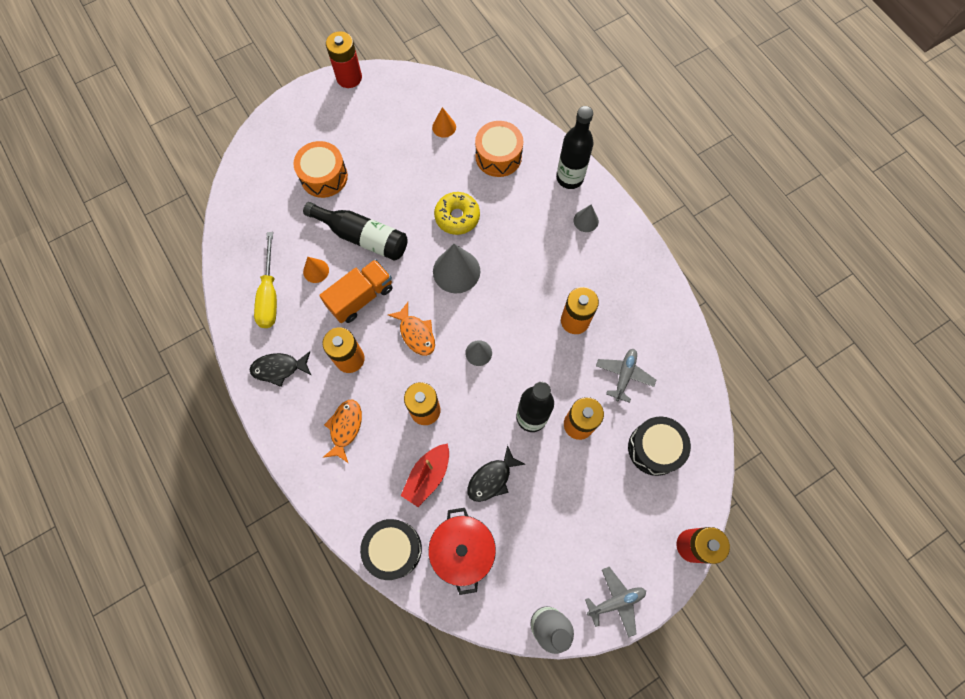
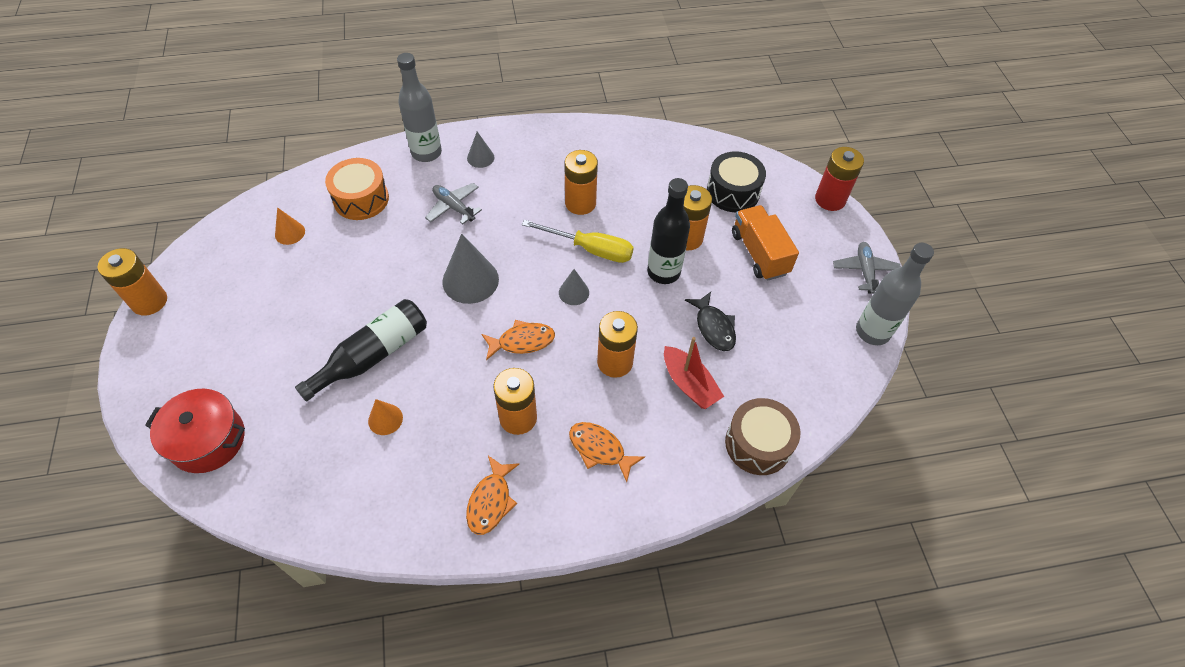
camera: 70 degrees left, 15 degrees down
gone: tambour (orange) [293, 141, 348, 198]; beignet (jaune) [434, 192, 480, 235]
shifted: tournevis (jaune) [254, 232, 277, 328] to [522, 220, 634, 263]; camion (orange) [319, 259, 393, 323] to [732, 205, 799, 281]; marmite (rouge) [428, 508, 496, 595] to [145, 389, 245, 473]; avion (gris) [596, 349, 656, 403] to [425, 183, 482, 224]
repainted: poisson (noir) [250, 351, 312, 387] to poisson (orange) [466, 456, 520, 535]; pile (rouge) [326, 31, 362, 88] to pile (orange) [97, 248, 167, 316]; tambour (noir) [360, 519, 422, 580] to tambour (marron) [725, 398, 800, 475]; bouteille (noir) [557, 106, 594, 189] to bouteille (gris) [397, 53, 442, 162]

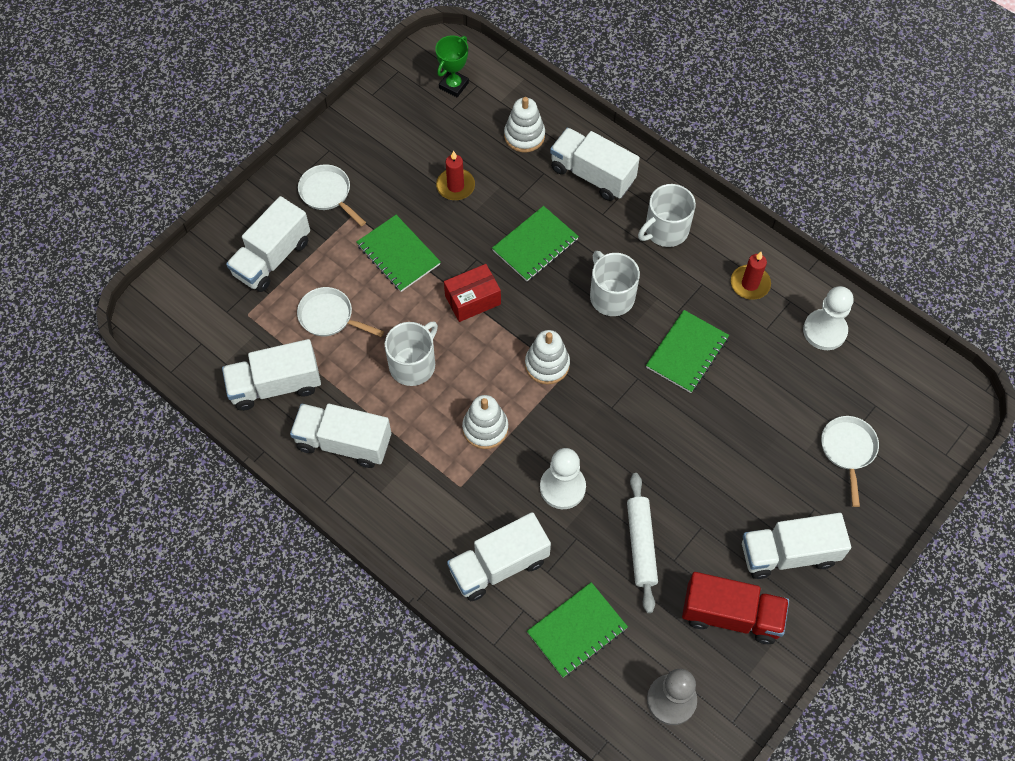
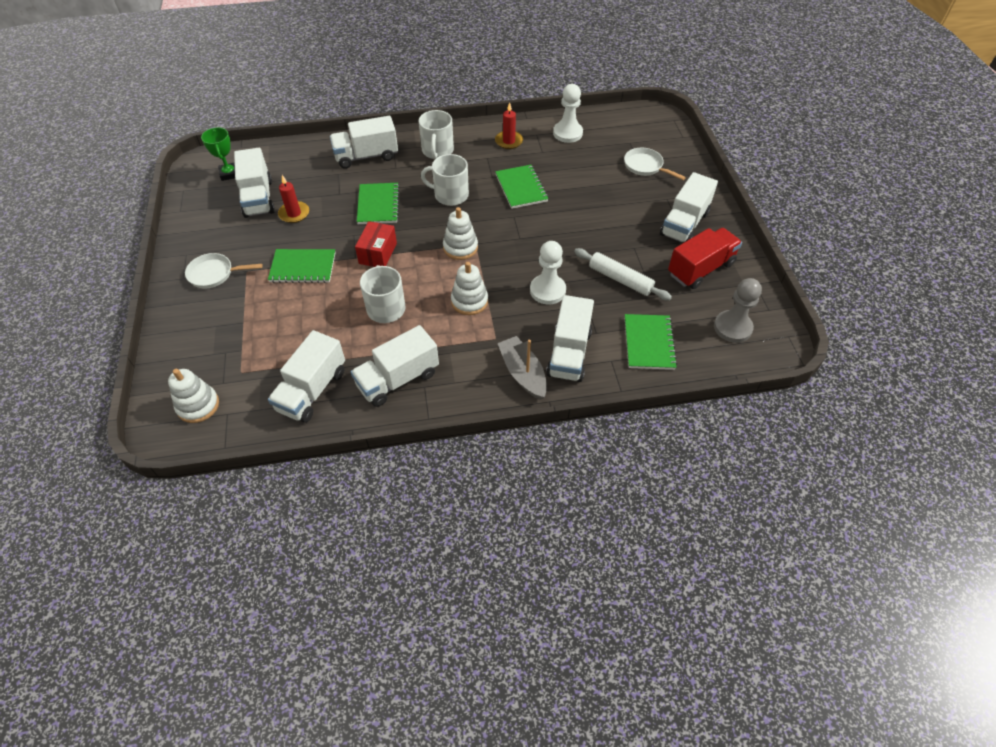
camera: 50 degrees left, 10 degrees down
gone: poêle (blanc) [297, 287, 384, 337]
new: bateau (gris) [497, 336, 547, 400]
shifted: camion (blanc) [226, 196, 310, 292] to [234, 148, 275, 218]; jouet à empiler (blanc) [504, 97, 545, 152] to [168, 369, 219, 423]

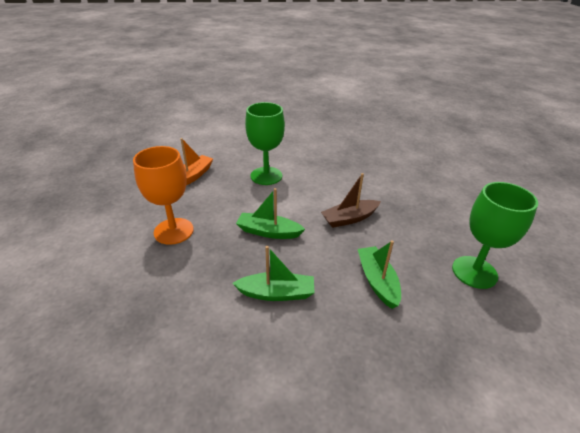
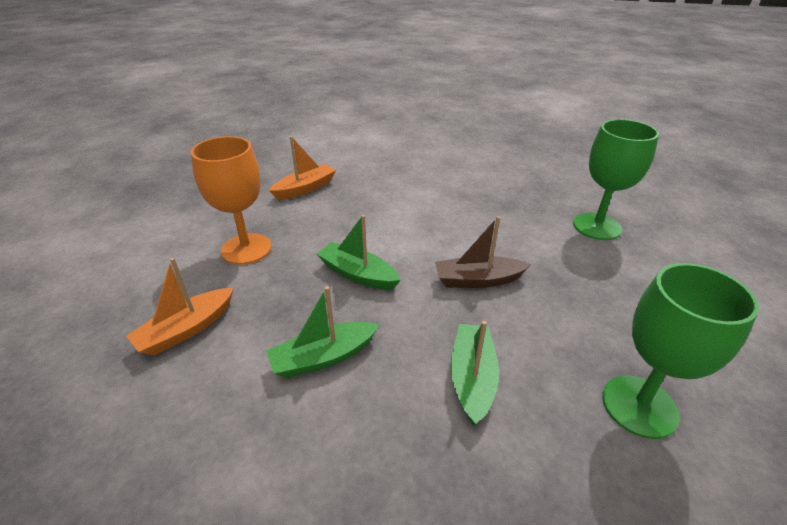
camera: 20 degrees right, 0 degrees up
new: bateau (orange) [126, 258, 234, 356]
shifted: verre à pied (vert) [245, 102, 285, 185] to [573, 119, 659, 240]
rotated: bateau (vert) [232, 246, 315, 301] = [266, 286, 379, 378] 135 degrees clockwise

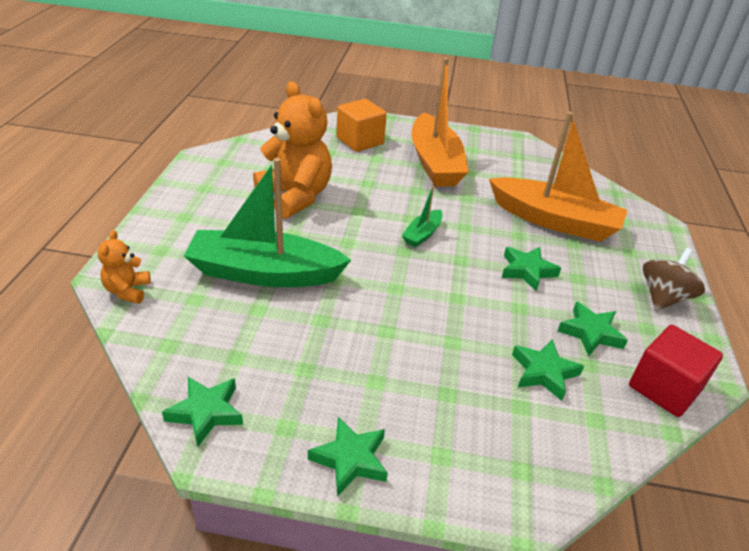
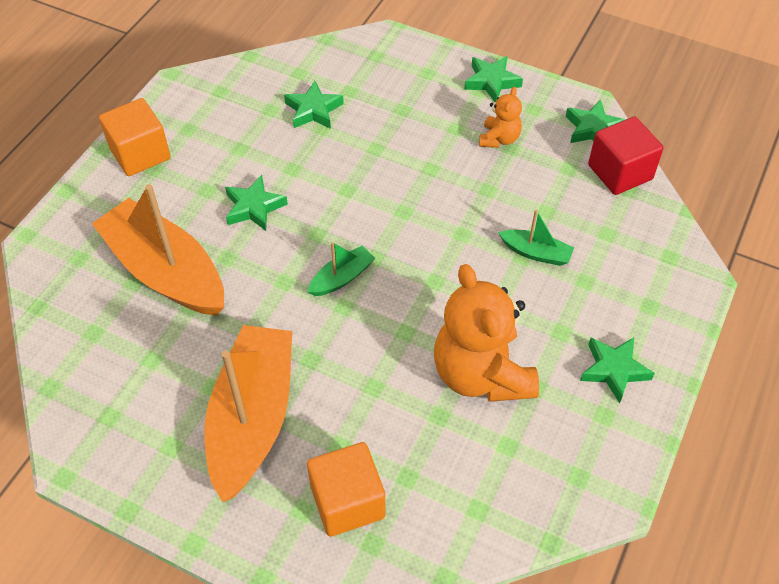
camera: 160 degrees left, 15 degrees up
shifted: ours en peluche (orange) [97, 230, 151, 304] to [479, 87, 522, 148]; étoile (vert) [558, 301, 628, 357] to [580, 337, 655, 403]; cube (rouge) [629, 325, 723, 417] to [588, 117, 663, 195]
swapped: toupie (marron) [643, 248, 705, 310] to cube (orange) [99, 98, 171, 176]
scaled: bateau (vert) [184, 158, 351, 287] = [498, 209, 574, 266] x0.45

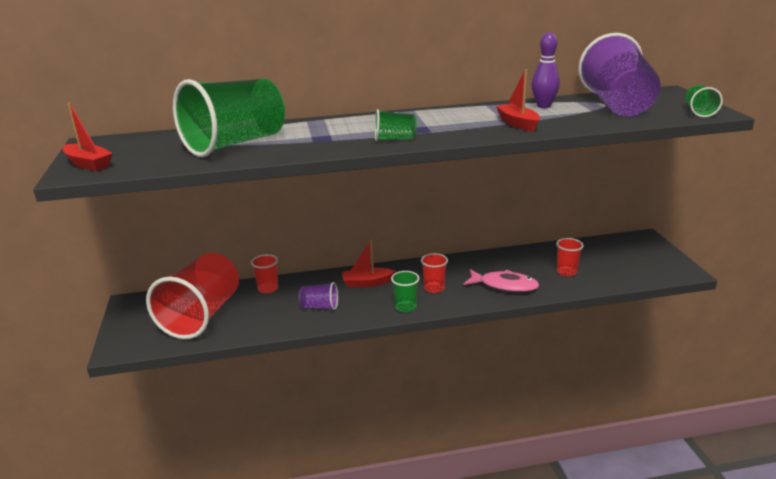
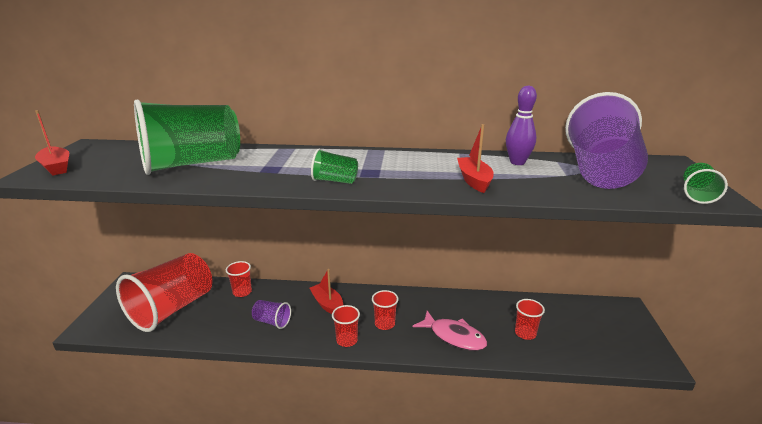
camera: 15 degrees right, 0 degrees up
repainted: gobelet (vert) [391, 271, 420, 312] to gobelet (rouge) [332, 305, 360, 347]
rotated: bateau (rouge) [342, 239, 395, 288] = [310, 269, 343, 314] 45 degrees clockwise

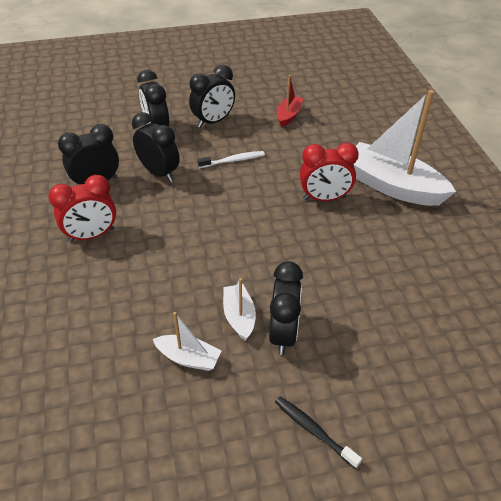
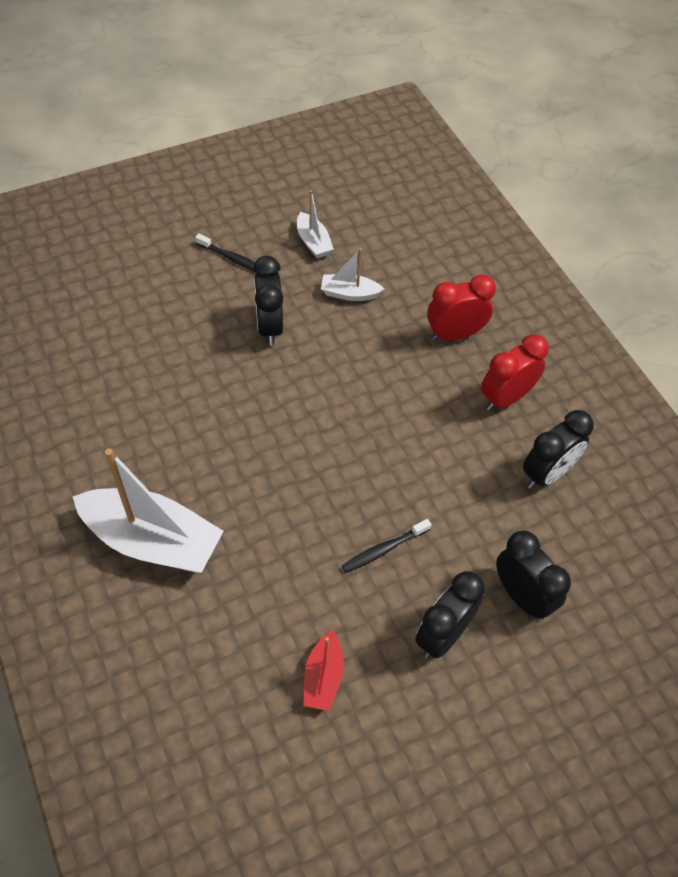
camera: 165 degrees right, 10 degrees up
gone: réveil (noir) [132, 112, 180, 182]
shifted: bateau (blanc) [223, 278, 256, 341] to [297, 190, 334, 258]; réveil (rouge) [300, 142, 359, 201] to [427, 274, 496, 341]
repainted: brosse à dents (blanc) [197, 151, 265, 168] to brosse à dents (noir) [342, 519, 432, 573]

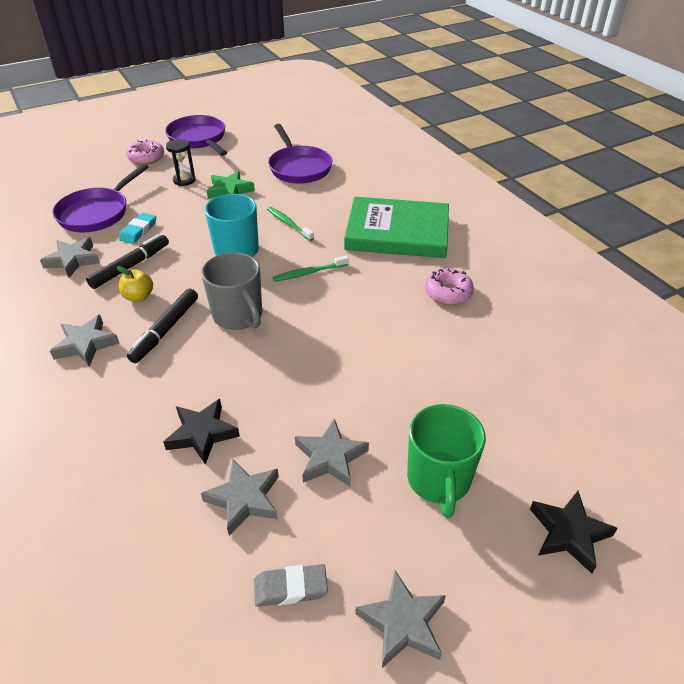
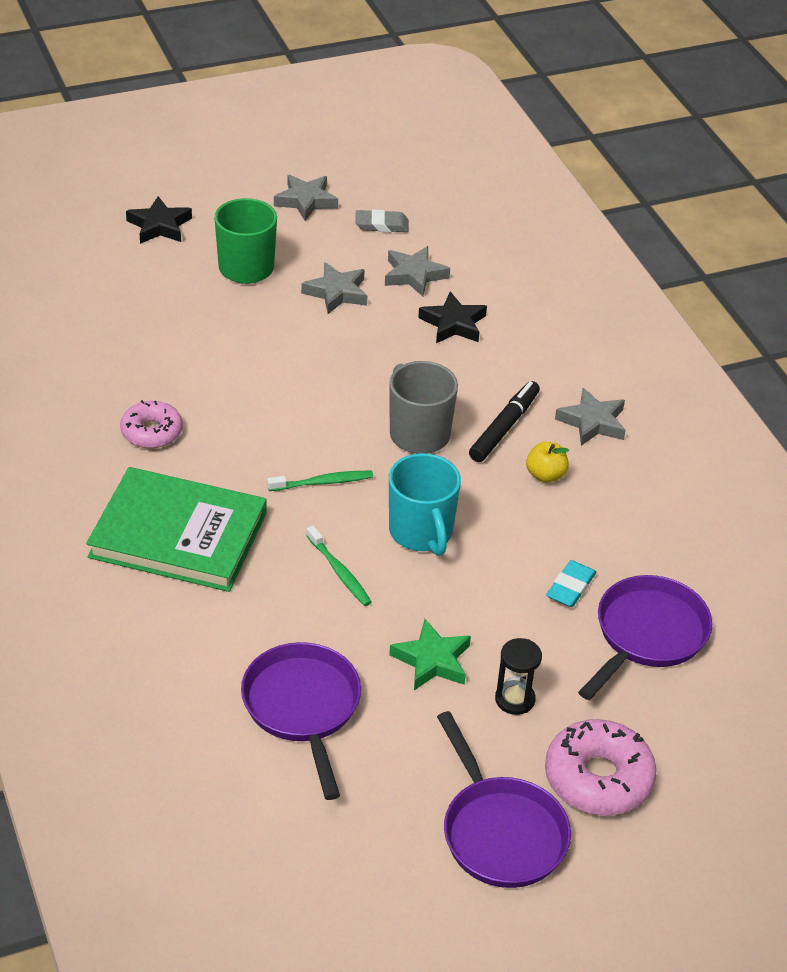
camera: 175 degrees left, 0 degrees up
gone: étoile (gris) [40, 237, 100, 278]; feutre (noir) [86, 234, 169, 289]
scaled: beignet (rose) [126, 140, 164, 165] = [545, 719, 657, 816] x1.52

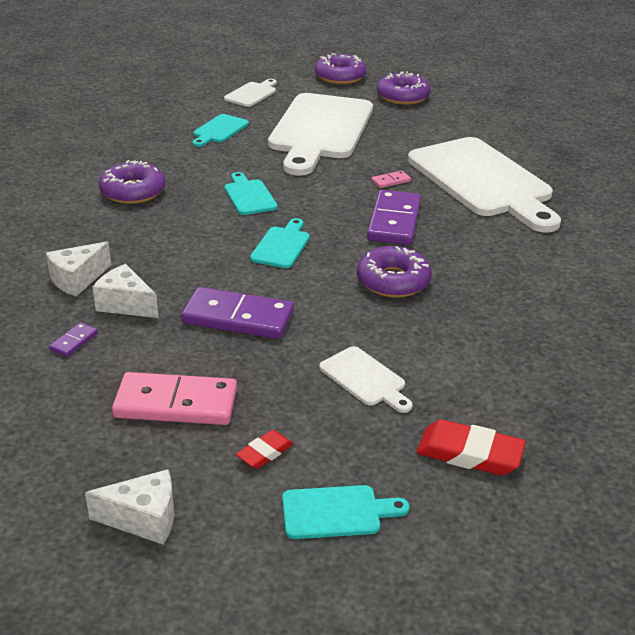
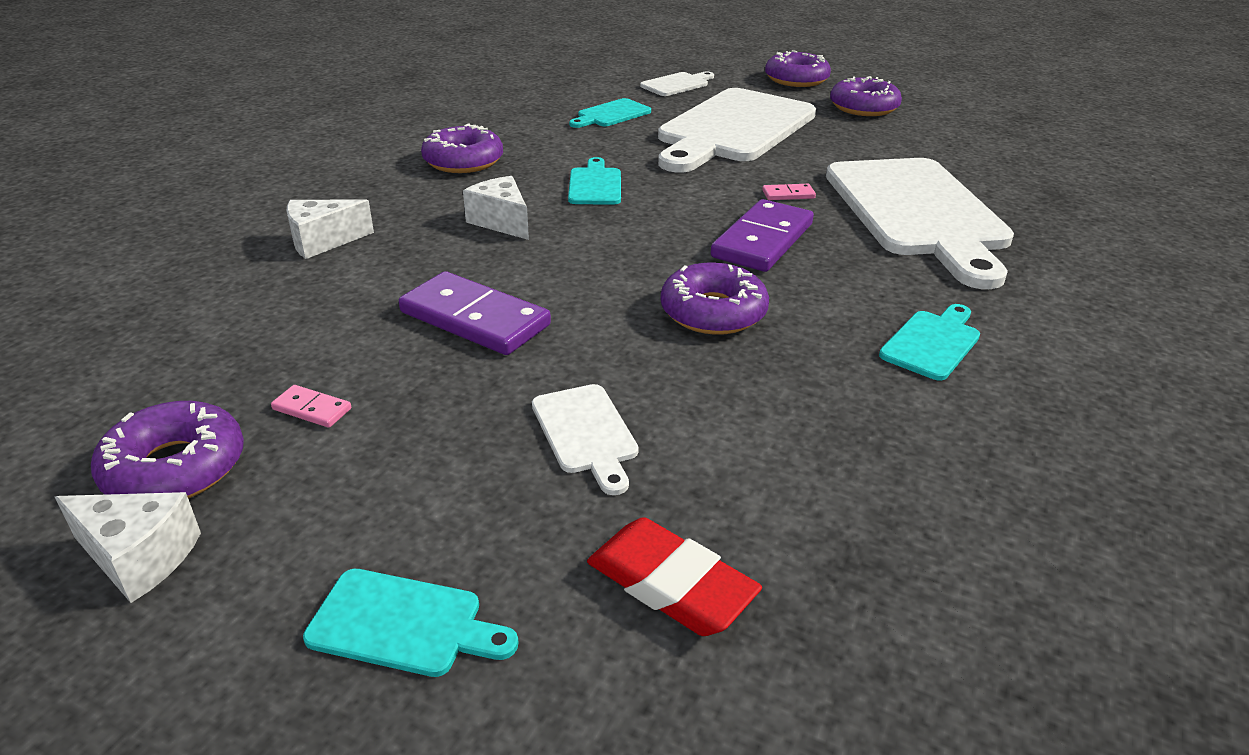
camera: 20 degrees right, 0 degrees up
gone: domino (violet) [49, 322, 98, 357]; gomme (rouge) [236, 430, 293, 469]
new: beignet (violet) [91, 401, 244, 499]
shifted: fromage (blanc) [93, 264, 159, 318] to [463, 176, 529, 240]; planche à découper (turquoise) [250, 218, 310, 268] to [879, 304, 980, 381]
scaled: domino (rose) [112, 372, 237, 425] = [271, 385, 351, 428] x0.44

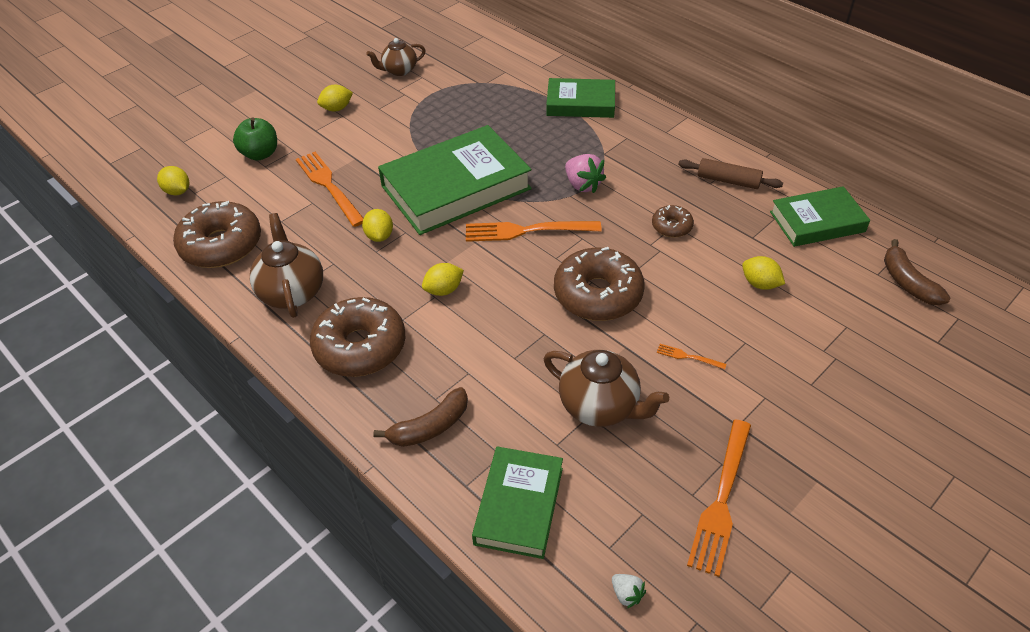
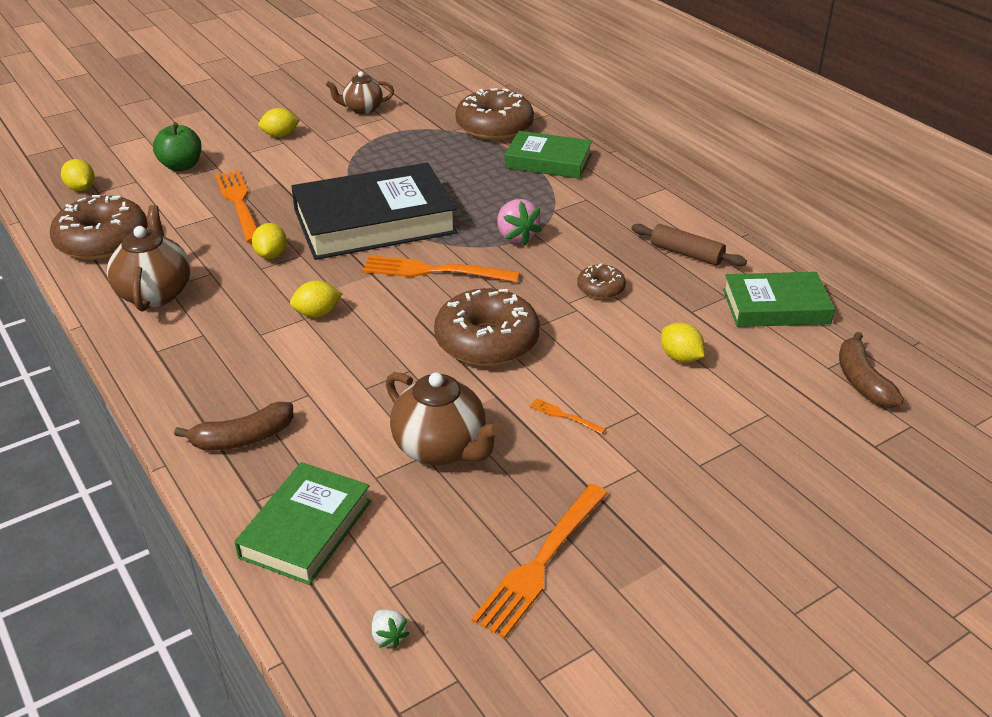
camera: 10 degrees right, 10 degrees down
shifted: beignet (marron) [310, 297, 405, 377] to [455, 88, 534, 140]
repainted: livre (vert) [378, 125, 532, 235] to livre (noir) [291, 163, 457, 260]

